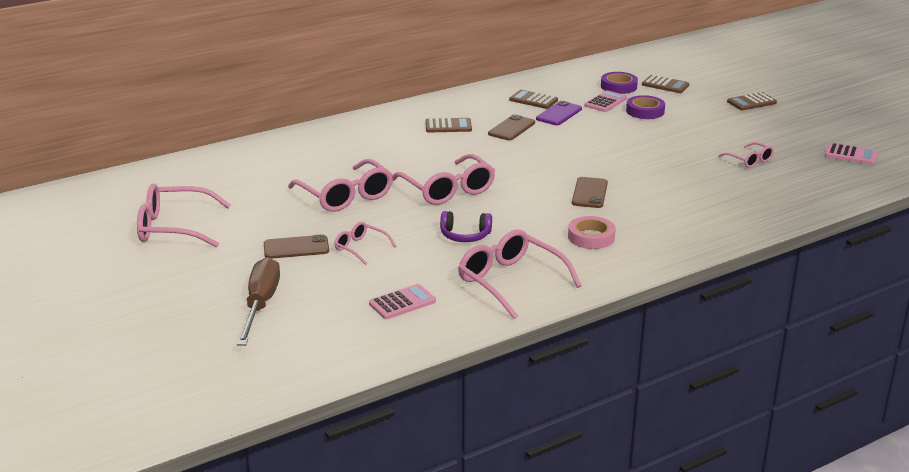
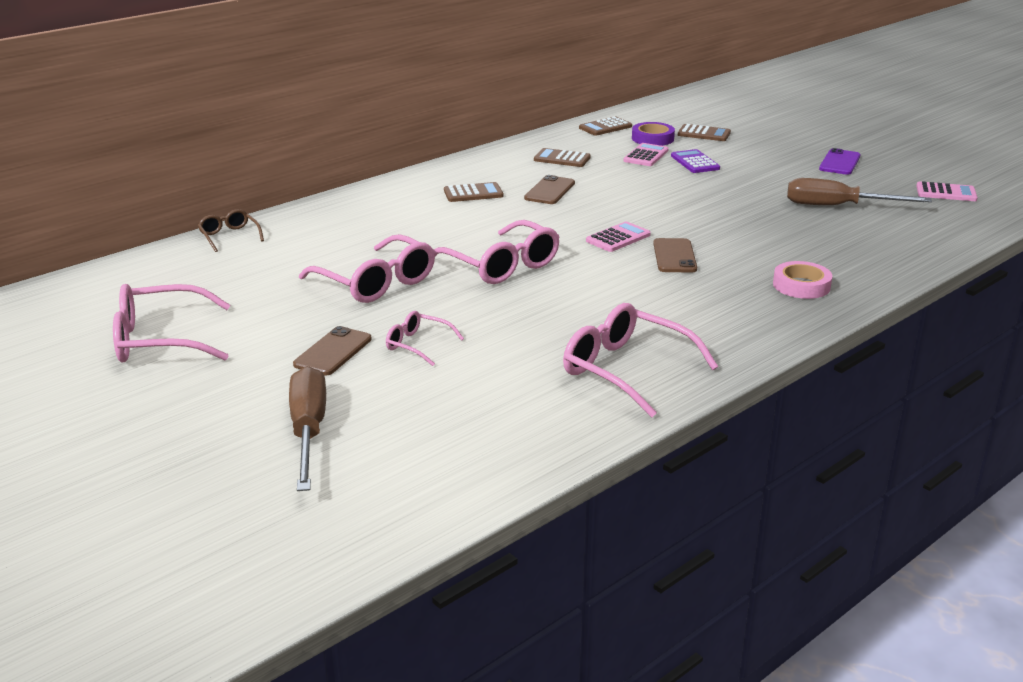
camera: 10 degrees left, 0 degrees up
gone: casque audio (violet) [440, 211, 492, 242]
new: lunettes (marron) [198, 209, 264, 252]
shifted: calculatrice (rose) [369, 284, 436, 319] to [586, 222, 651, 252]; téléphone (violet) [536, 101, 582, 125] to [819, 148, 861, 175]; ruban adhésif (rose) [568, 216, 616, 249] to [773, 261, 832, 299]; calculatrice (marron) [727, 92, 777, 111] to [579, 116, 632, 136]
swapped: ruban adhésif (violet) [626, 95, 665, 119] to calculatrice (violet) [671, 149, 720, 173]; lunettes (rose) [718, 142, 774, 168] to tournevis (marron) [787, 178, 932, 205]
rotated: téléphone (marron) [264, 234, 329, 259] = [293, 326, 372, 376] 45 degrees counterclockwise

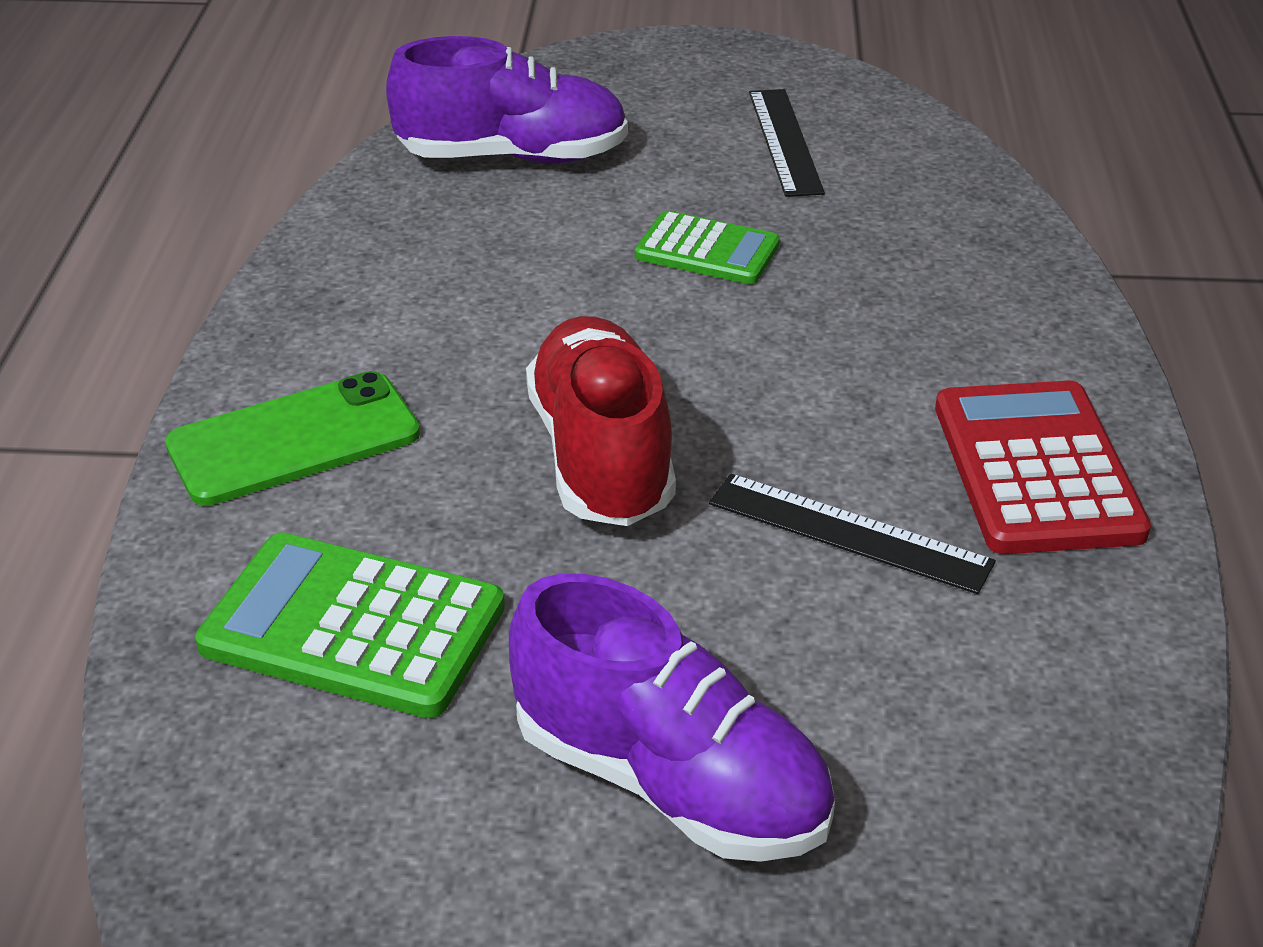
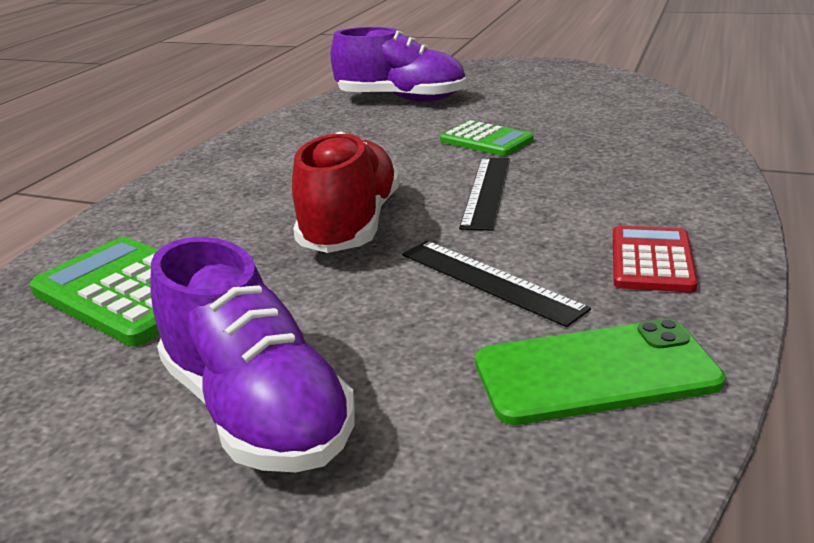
camera: 20 degrees right, 10 degrees down
shifted: téléphone (vert) [165, 371, 420, 506] to [475, 319, 725, 425]; règle (noir) [749, 89, 825, 197] to [459, 158, 510, 231]
scaled: calculatrice (rouge) [935, 381, 1151, 554] = [613, 226, 698, 292] x0.63

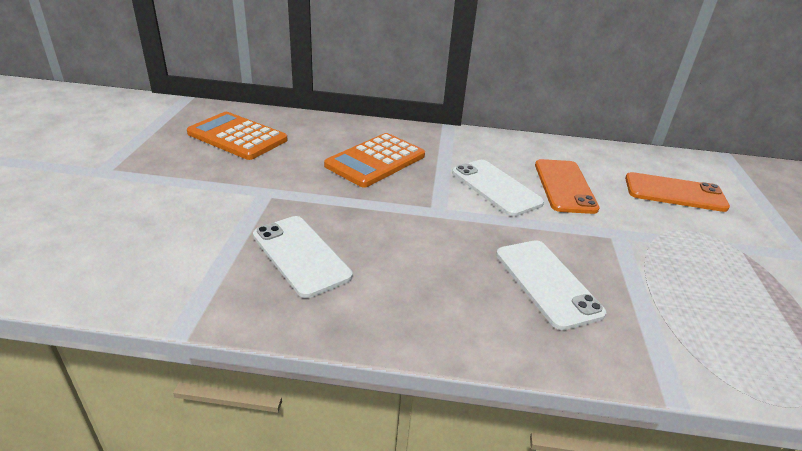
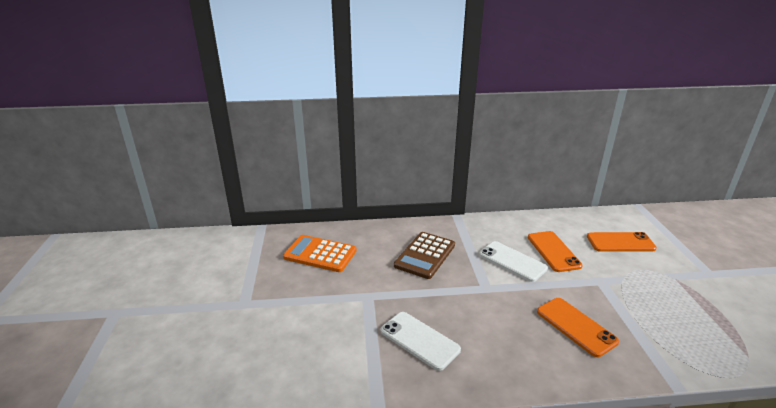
camera: 10 degrees left, 5 degrees down
repainted: calculatrice (orange) [324, 133, 425, 188] to calculatrice (marron) [394, 232, 455, 279]; téléphone (blanc) [496, 240, 606, 330] to téléphone (orange) [537, 298, 619, 357]

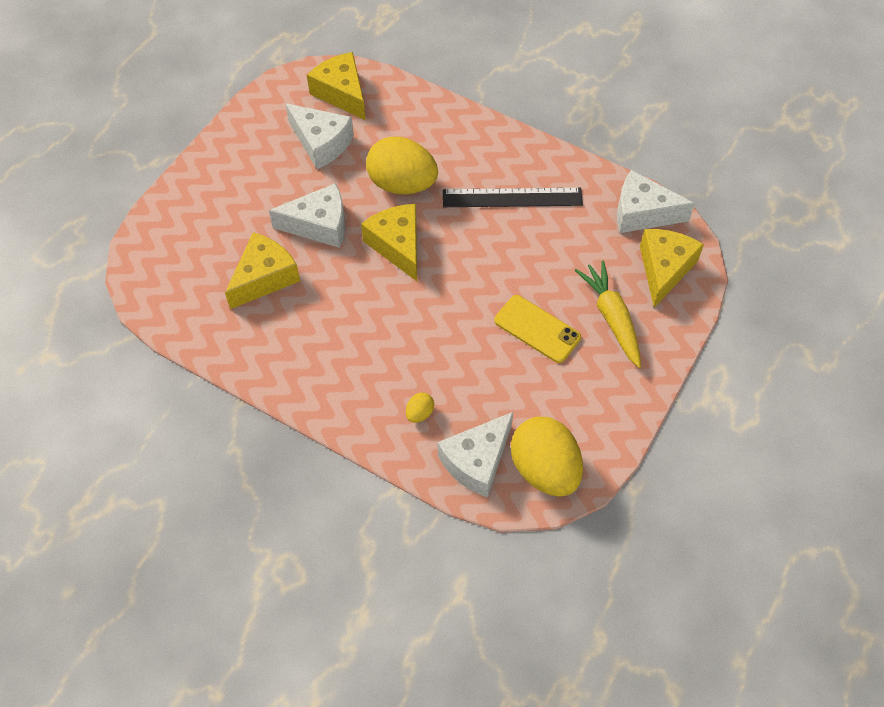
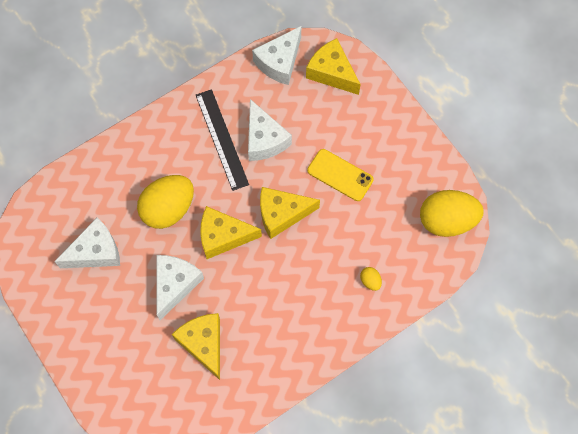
camera: 65 degrees left, 10 degrees up
gone: carotte (jaune) [575, 260, 641, 368]
shifted: fromage (jaune) [307, 52, 366, 120] to [260, 187, 320, 239]; fromage (blanc) [438, 412, 513, 498] to [248, 99, 292, 161]
rotated: règle (noir) [443, 188, 583, 207] = [196, 89, 249, 191] 45 degrees counterclockwise; téléphone (jaune) [494, 295, 581, 363] = [307, 149, 374, 201] 60 degrees clockwise

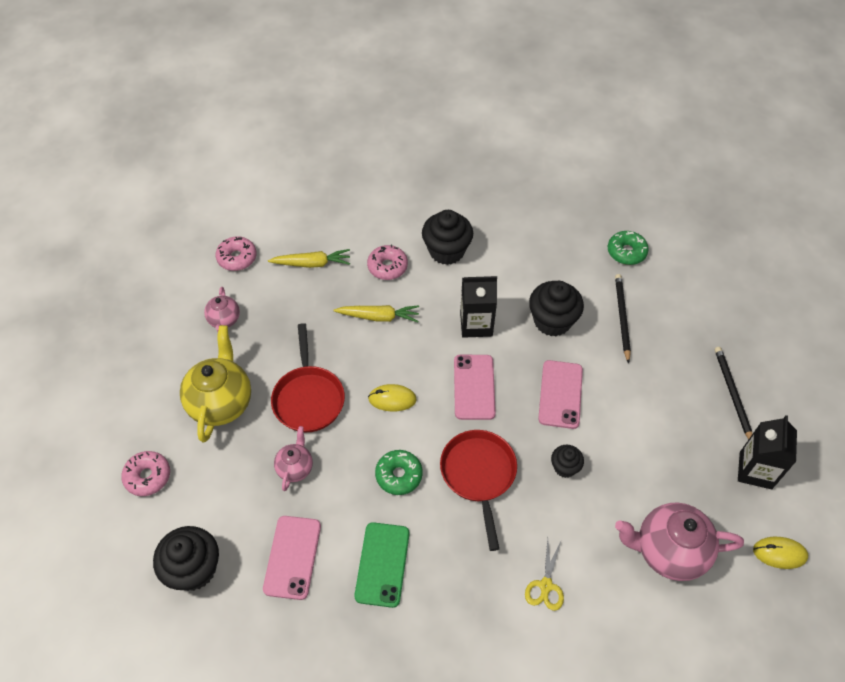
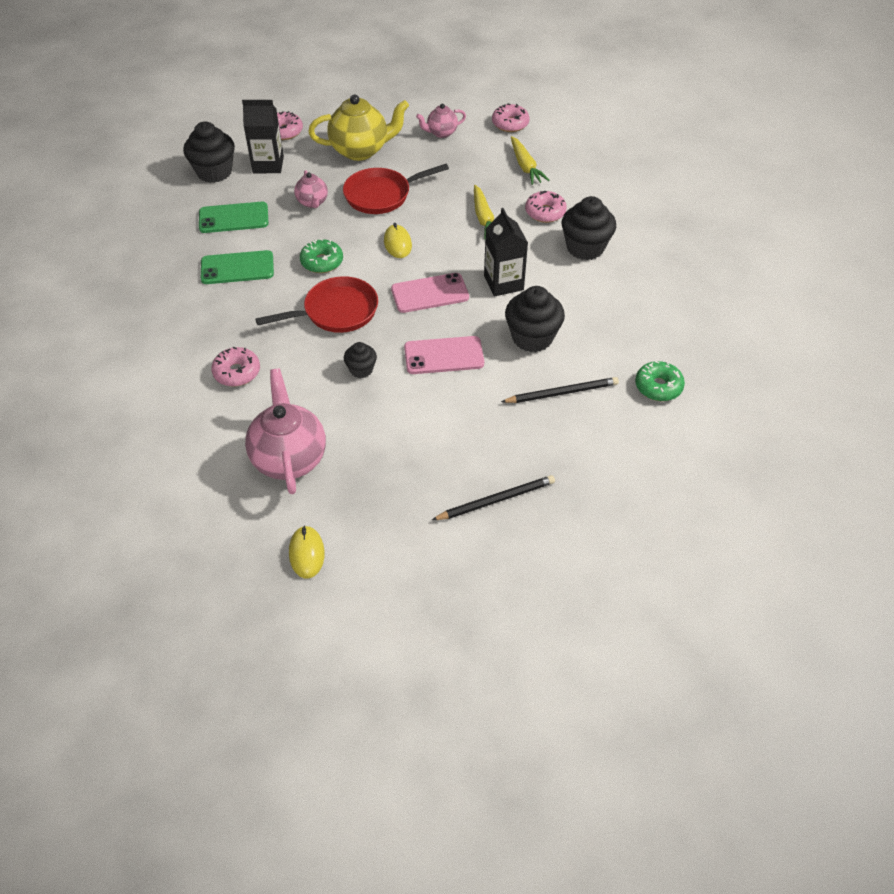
camera: 75 degrees right, 5 degrees down
shifted: brique de lait (noir) [738, 415, 797, 489] to [242, 100, 284, 173]
swapped: ciseaux (jaune) [525, 539, 564, 611] to beignet (rose) [211, 347, 260, 387]
repainted: téléphone (rose) [263, 516, 321, 600] to téléphone (vert) [199, 202, 269, 233]
rotated: théière (rose) [274, 426, 313, 491] = [294, 170, 328, 208] 75 degrees clockwise

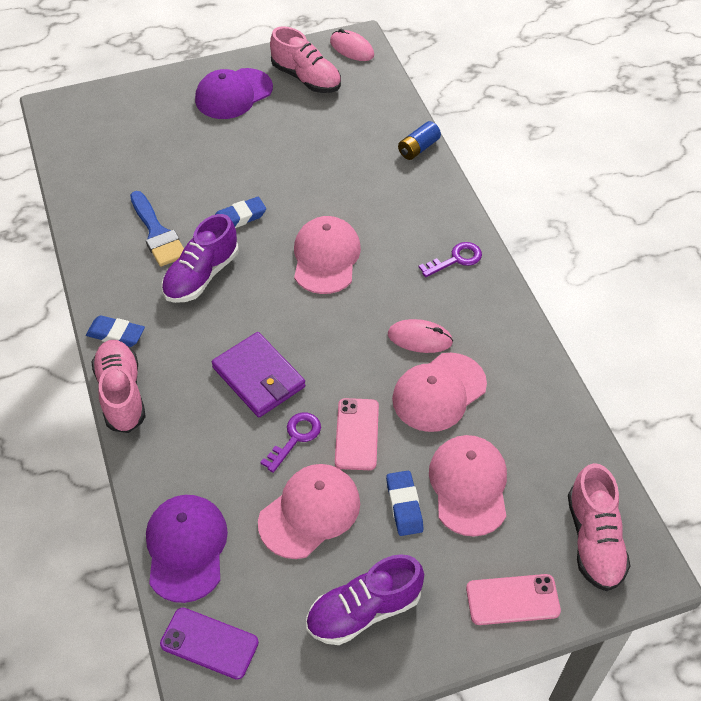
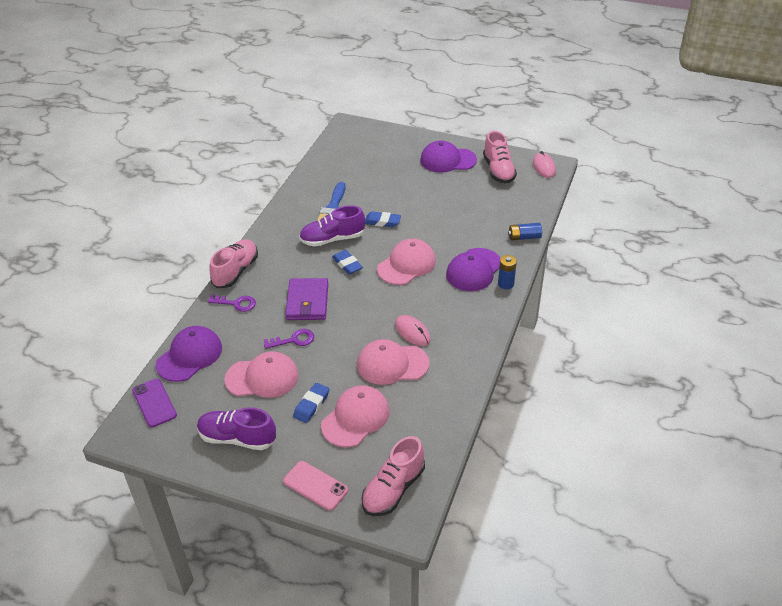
camera: 40 degrees right, 10 degrees down
gone: téléphone (rose) [335, 398, 379, 470]
new: casquette (violet) [446, 248, 501, 291]; pile (bleu) [498, 255, 517, 290]
shifted: gomme (bleu) [86, 315, 145, 347] to [332, 250, 363, 274]; clé (violet) [419, 242, 482, 277] to [208, 294, 256, 312]

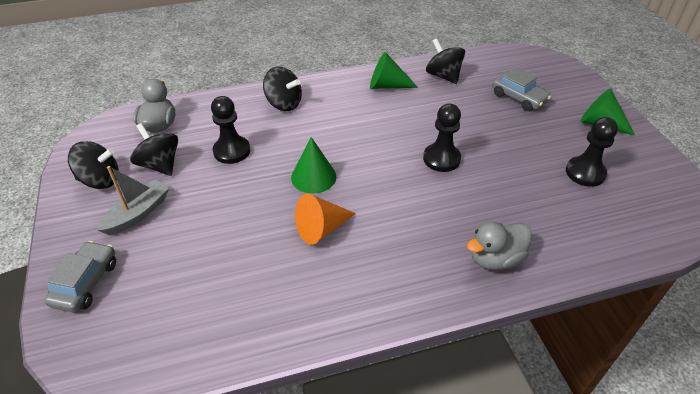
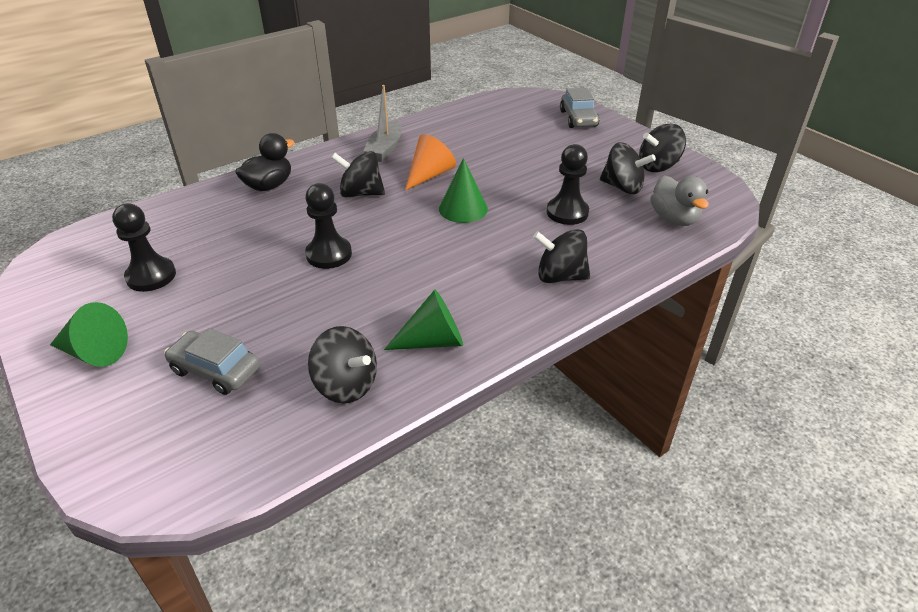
camera: 160 degrees right, 5 degrees down
new: toupie (noir) [331, 151, 385, 198]
shifted: bateau (gris) [97, 166, 169, 235] to [363, 85, 402, 162]
repainted: canard (gris) [467, 221, 532, 270] to canard (noir) [235, 133, 295, 191]

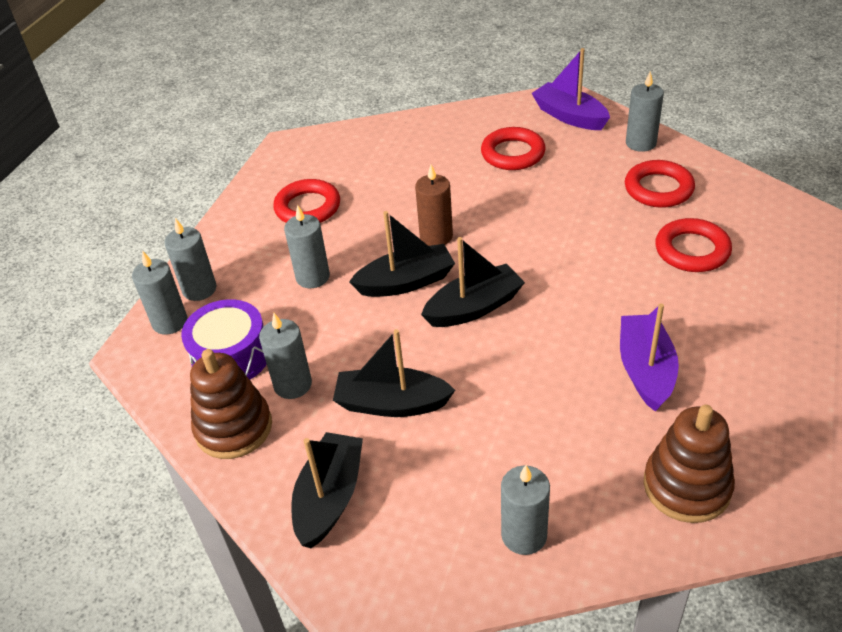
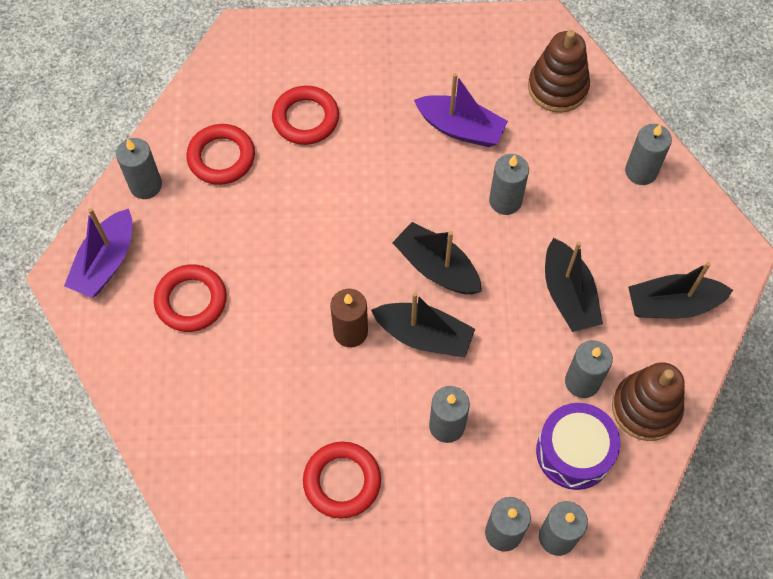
camera: 115 degrees left, 20 degrees up
new: bougie (gris) [489, 154, 529, 215]
rotated: bateau (noir) [349, 211, 455, 297] = [371, 292, 475, 357] 150 degrees clockwise; bateau (violet) [620, 304, 679, 412] = [414, 73, 508, 147] 135 degrees counterclockwise

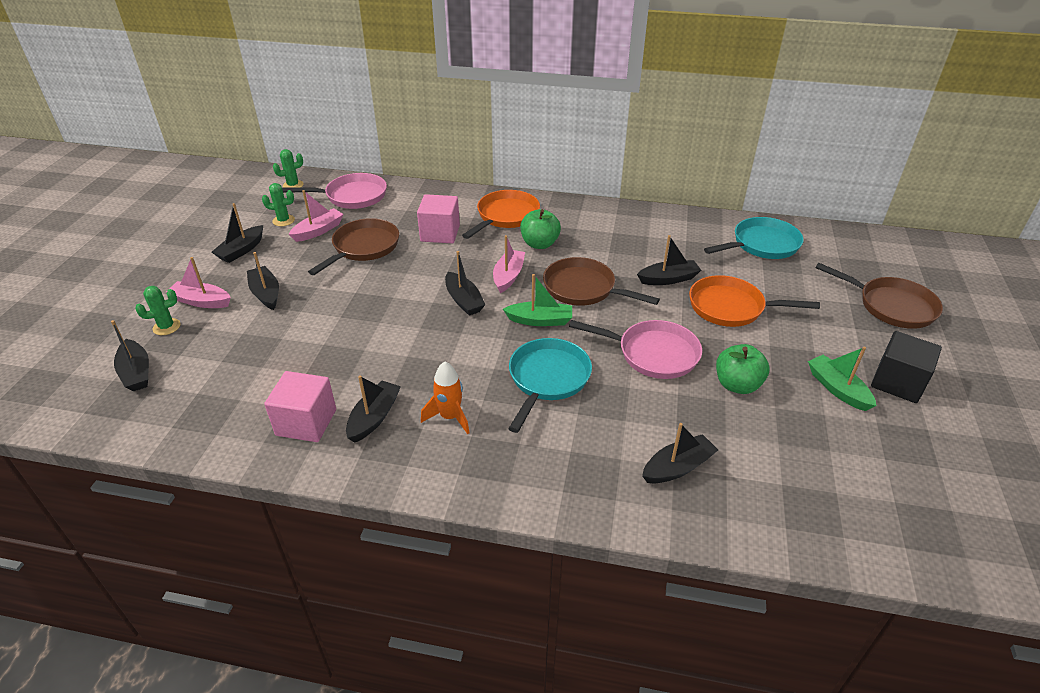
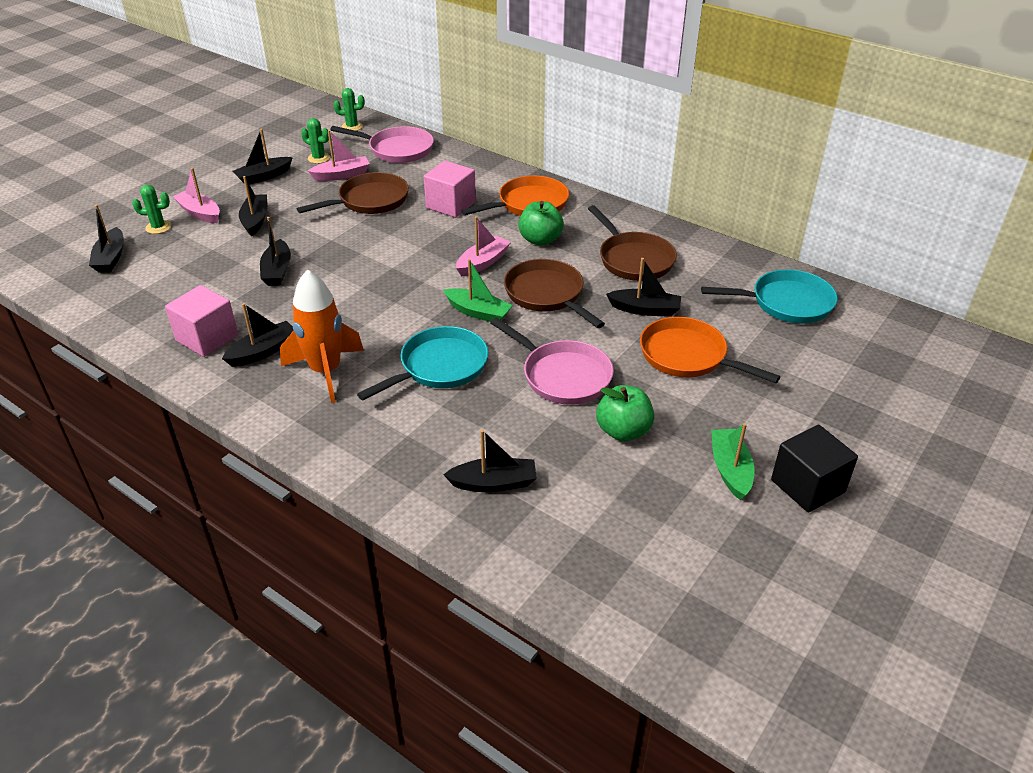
camera: 25 degrees right, 0 degrees up
shifted: bateau (noir) [445, 251, 486, 316] to [260, 217, 291, 286]; poêle (marron) [815, 263, 943, 329] to [588, 205, 677, 281]
scaled: fusée (orange) [421, 362, 470, 434] = [280, 269, 364, 403] x1.61

